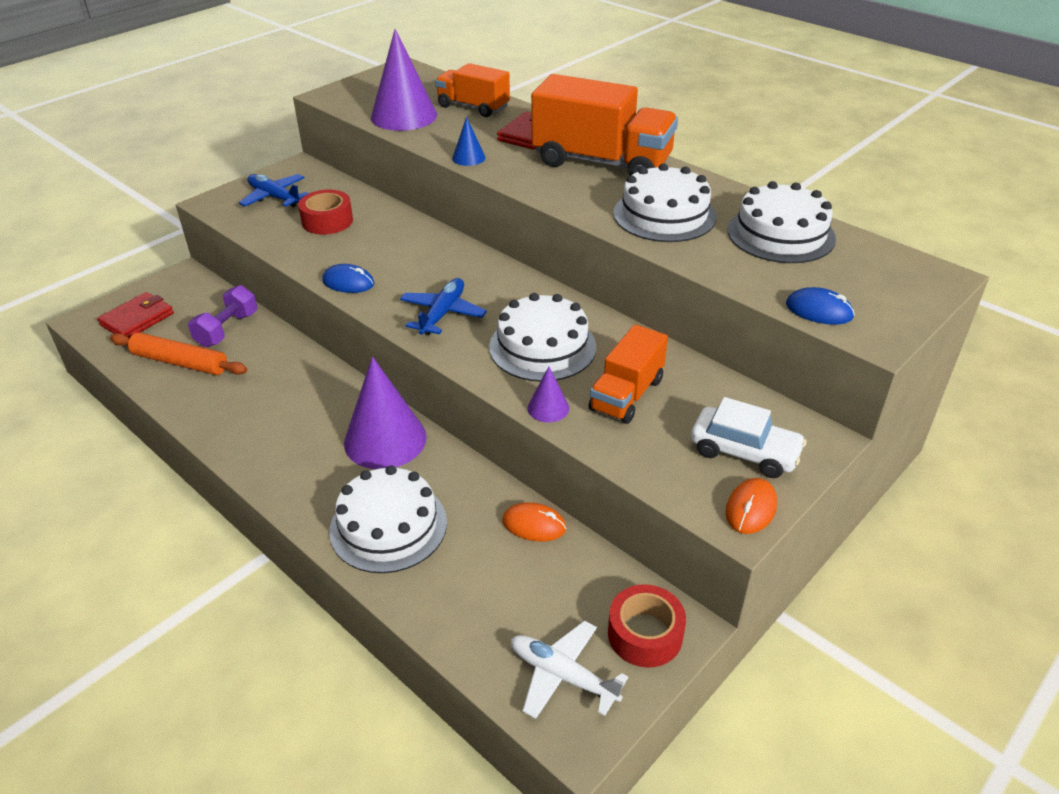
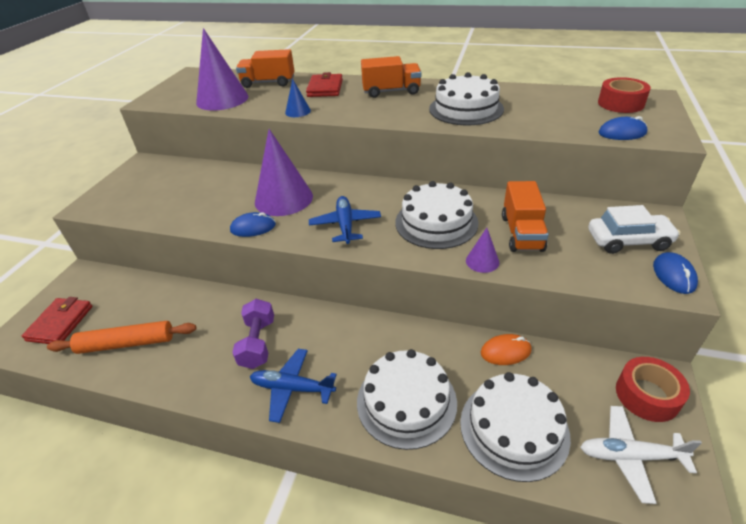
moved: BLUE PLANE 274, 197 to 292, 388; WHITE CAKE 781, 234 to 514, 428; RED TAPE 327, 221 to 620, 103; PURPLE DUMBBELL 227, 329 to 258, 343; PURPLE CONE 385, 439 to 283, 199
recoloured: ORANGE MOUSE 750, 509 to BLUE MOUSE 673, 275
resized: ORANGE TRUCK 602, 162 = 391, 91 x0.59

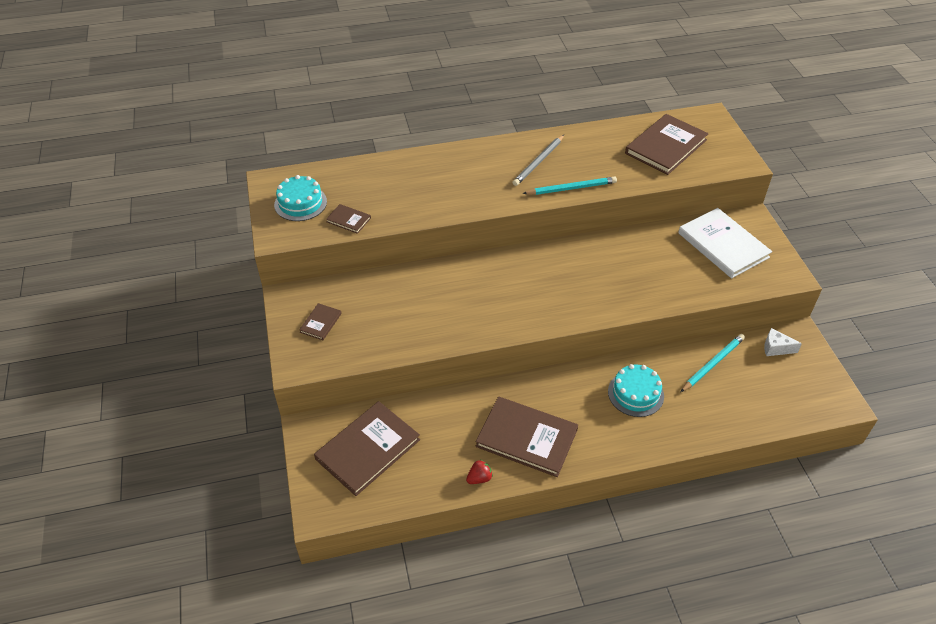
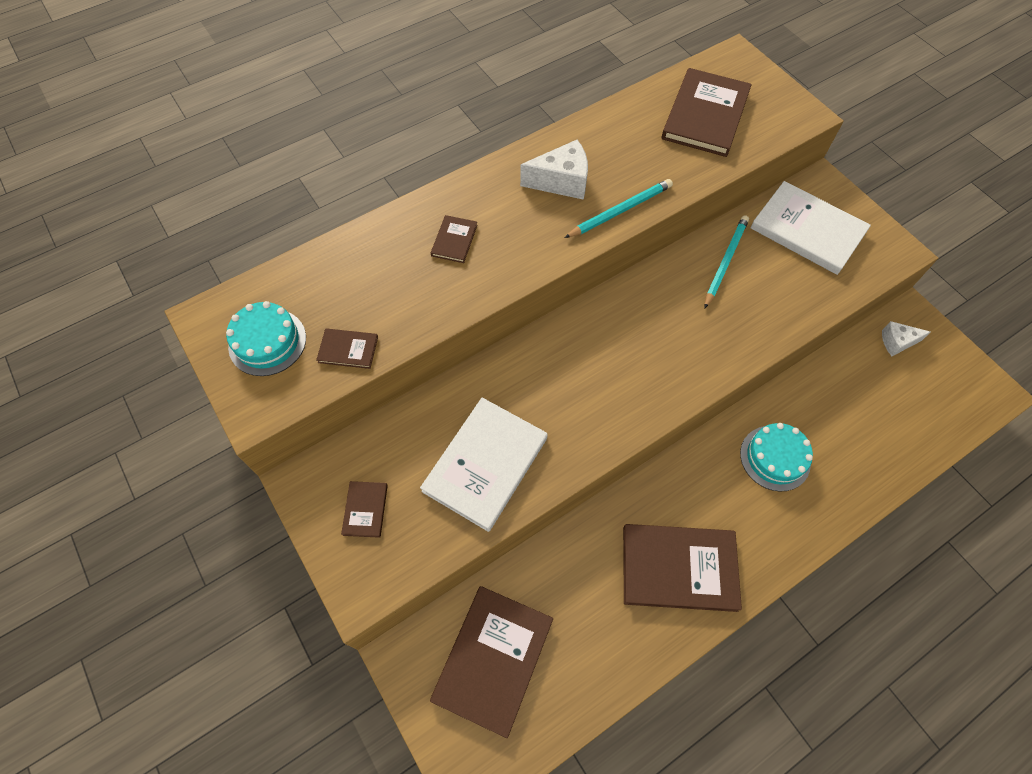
removed: RED STRAWBERRY 479, 478
added: BROWN BOOK 454, 240; WHITE BOOK 485, 464
moved: TURQUOISE PENCIL 712, 364 to 725, 261
replaced: GREY PENCIL 538, 162 to WHITE CHEESE 561, 181

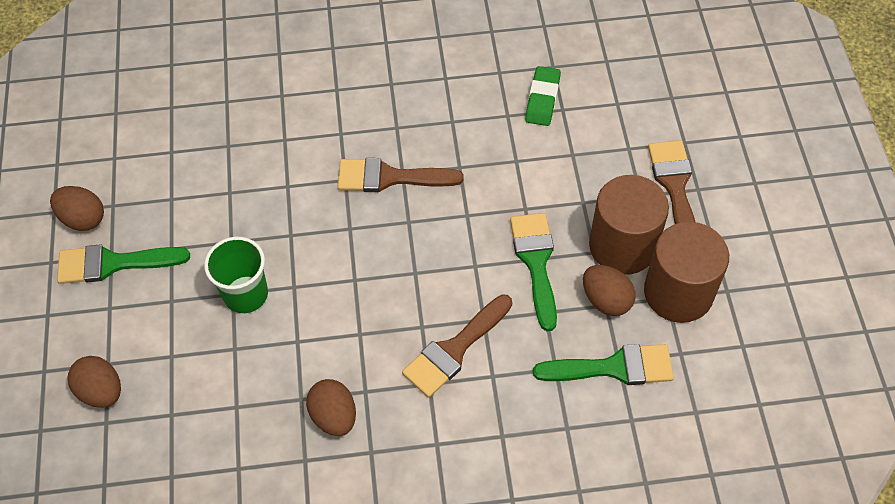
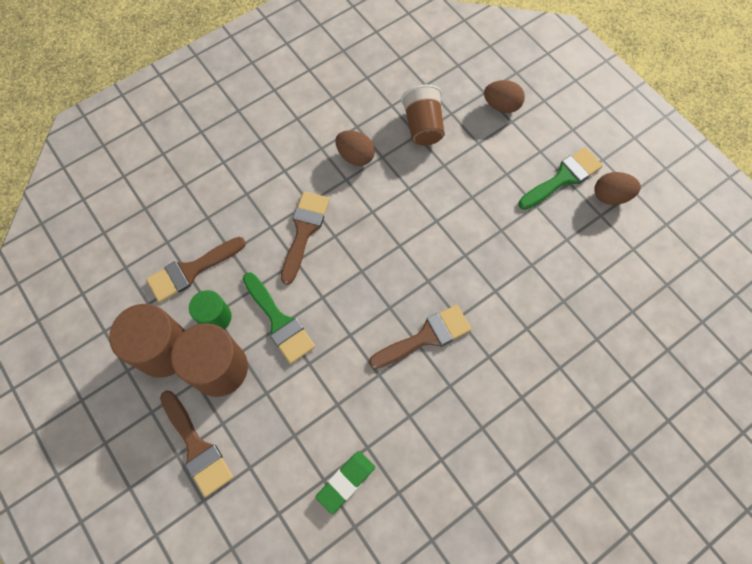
removed: GREEN CUP 245, 294
added: BROWN CUP 423, 126
replaced: BROWN EGG 606, 300 to GREEN CYLINDER 215, 317
recoloured: GREEN BRUSH 614, 367 to BROWN BRUSH 191, 271
turned: GREEN ERASER 542, 99 = 346, 482 60 degrees clockwise

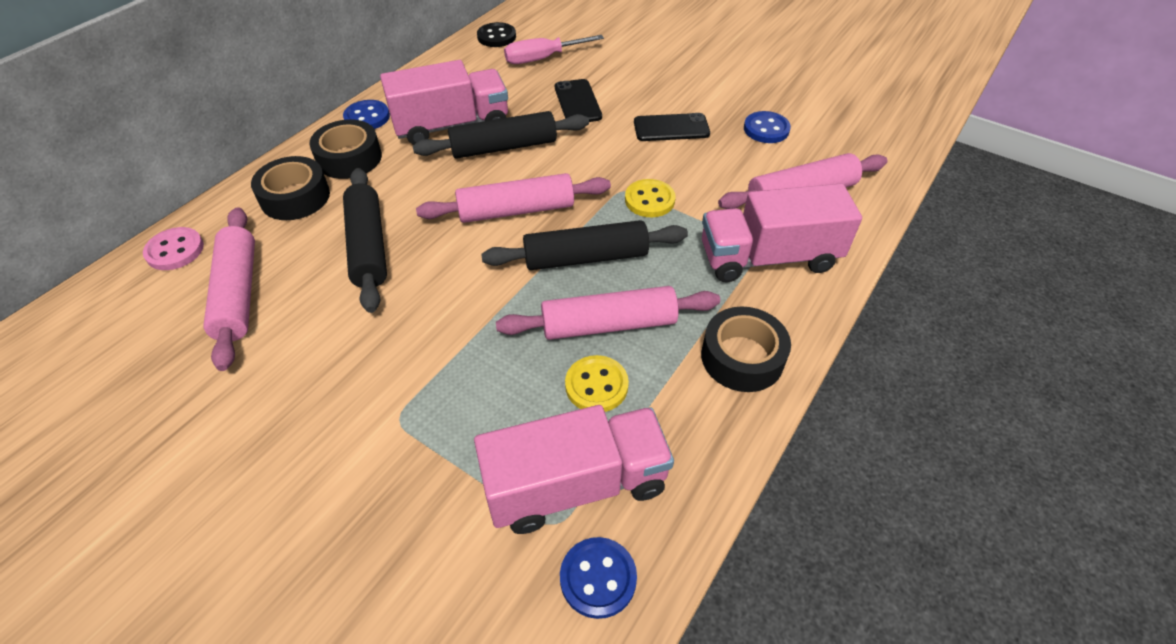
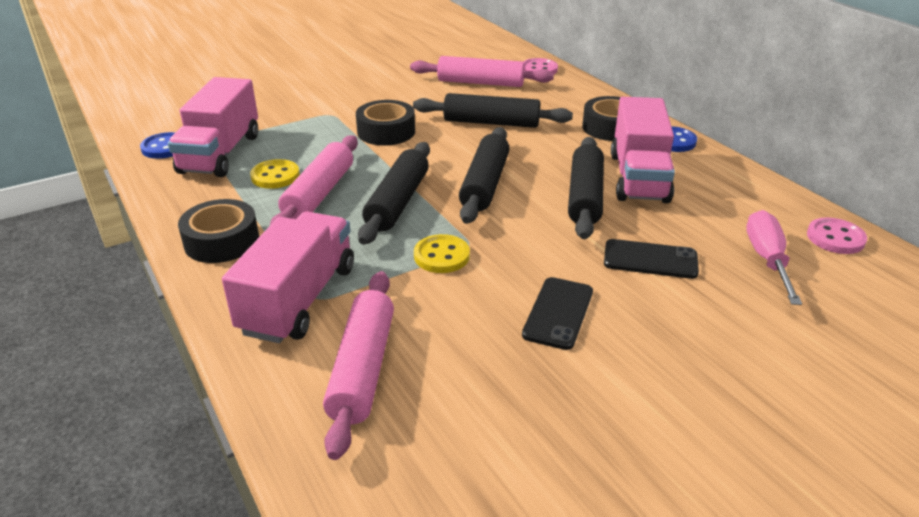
removed: BLUE BUTTON 766, 129
moved: BLACK TAPE 295, 197 to 386, 132
recoloured: BLACK BUTTON 496, 37 to PINK BUTTON 835, 238; PINK ROLLING PIN 516, 210 to BLACK ROLLING PIN 485, 184

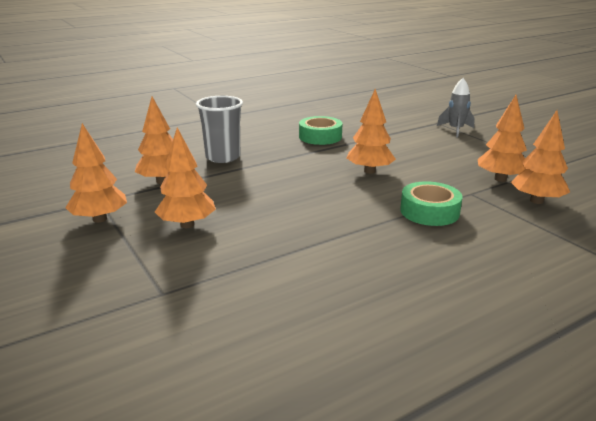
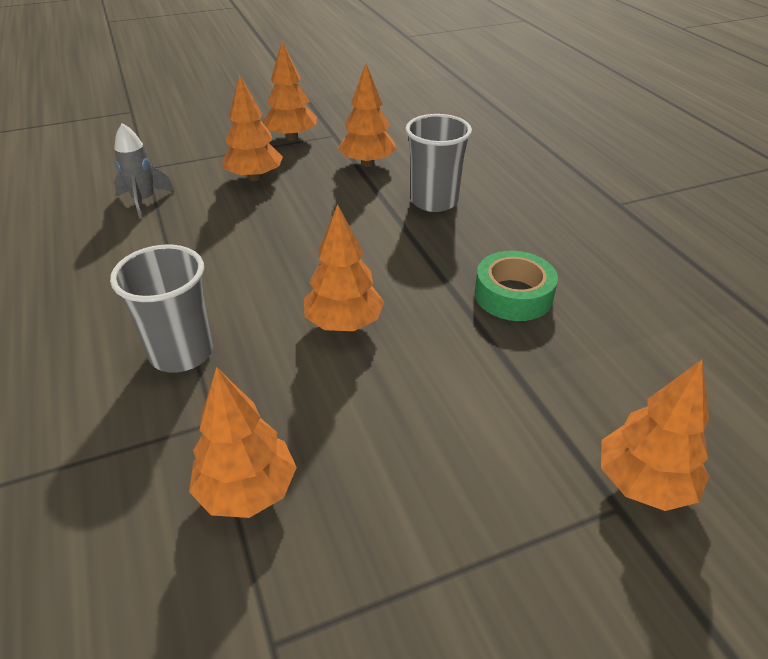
moved: GREY ROCKET 455, 130 to 144, 201; ORANGE TREE 536, 201 to 643, 483
replaced: GREEN TAPE 429, 211 to GREY CUP 181, 353

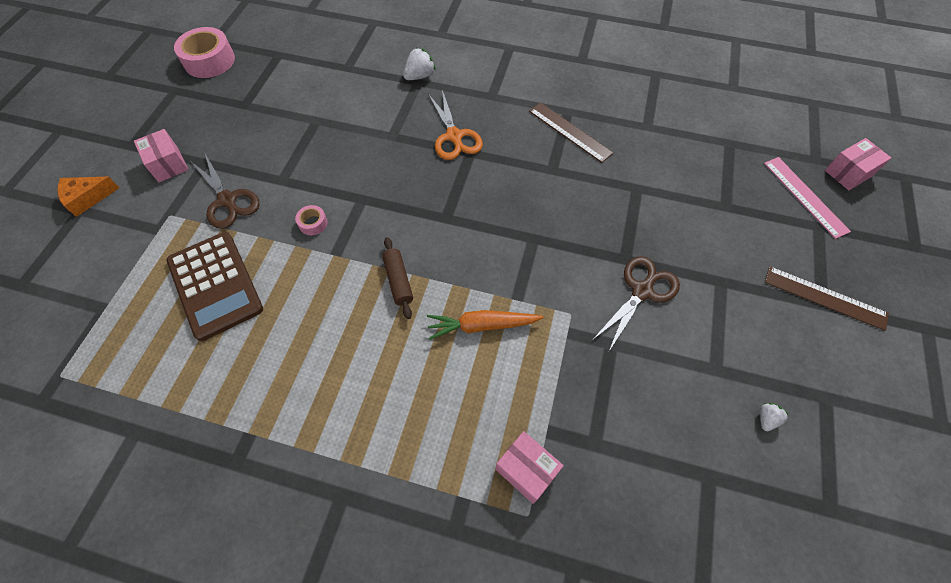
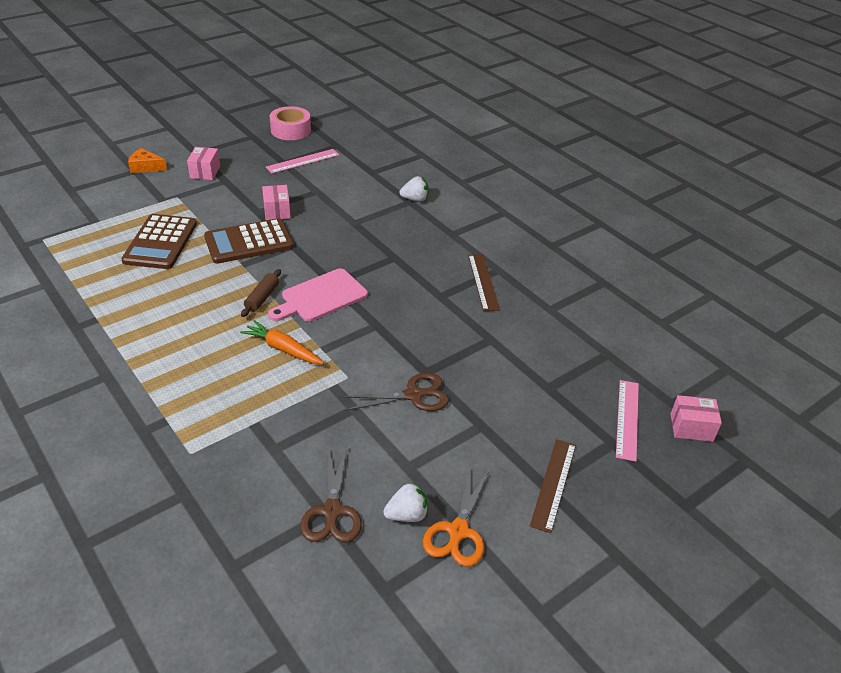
added: PINK RULER 303, 161; PINK CUTTING BOARD 321, 297
moved: ORANGE SCISSORS 454, 136 to 458, 531; BROWN SCISSORS 227, 201 to 332, 512; PINK BOX 526, 470 to 277, 211
replaced: PINK TAPE 313, 223 to BROWN CALCULATOR 249, 242
turned: BROWN RULER 825, 298 = 553, 484 45 degrees clockwise
resized: WHITE STRAWBERRY 766, 419 = 407, 515 x1.70

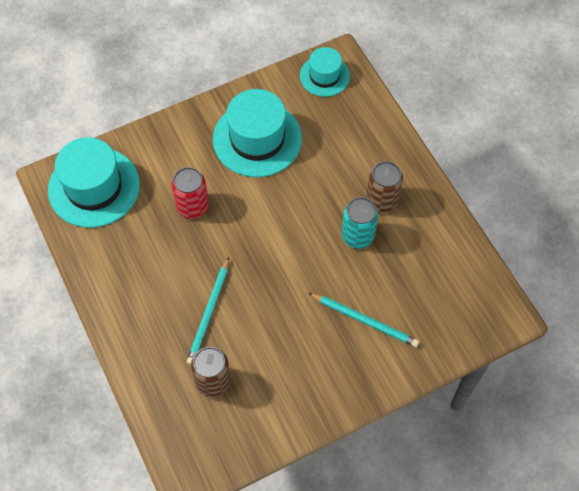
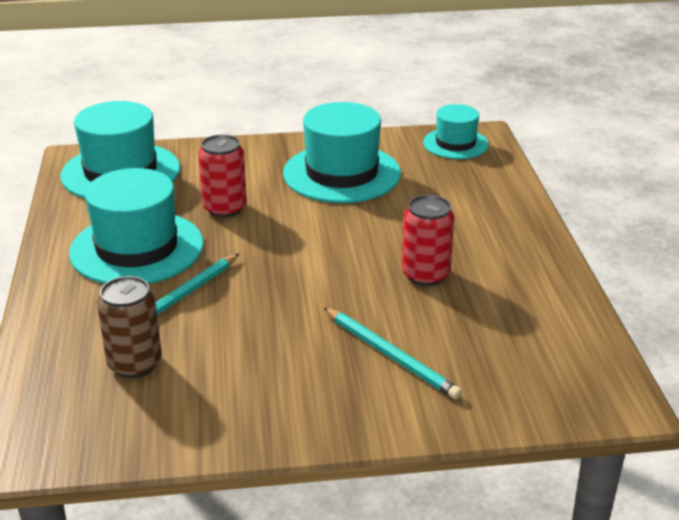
removed: BROWN CAN 381, 201
added: TURQUOISE HAT 137, 248
recoloured: TURQUOISE CAN 357, 236 to RED CAN 425, 275

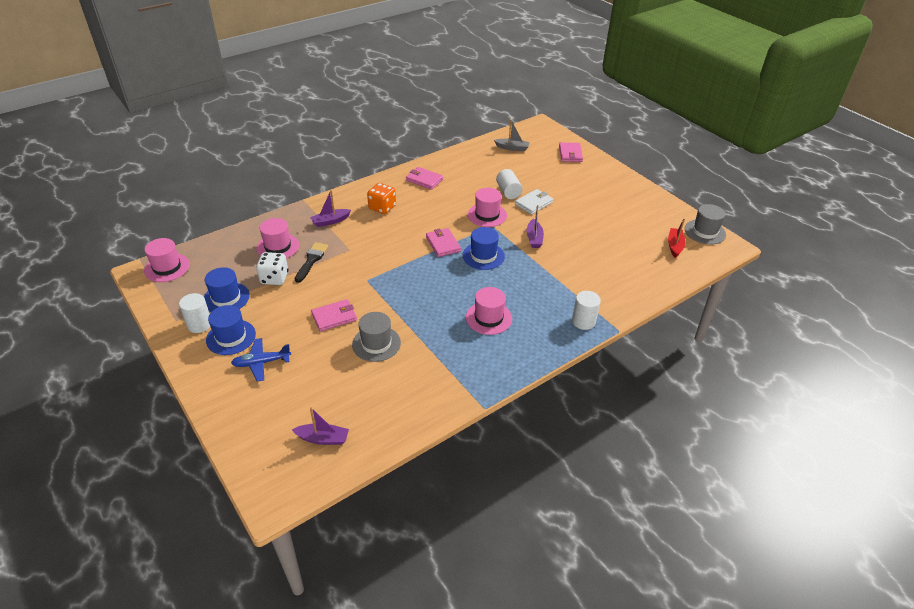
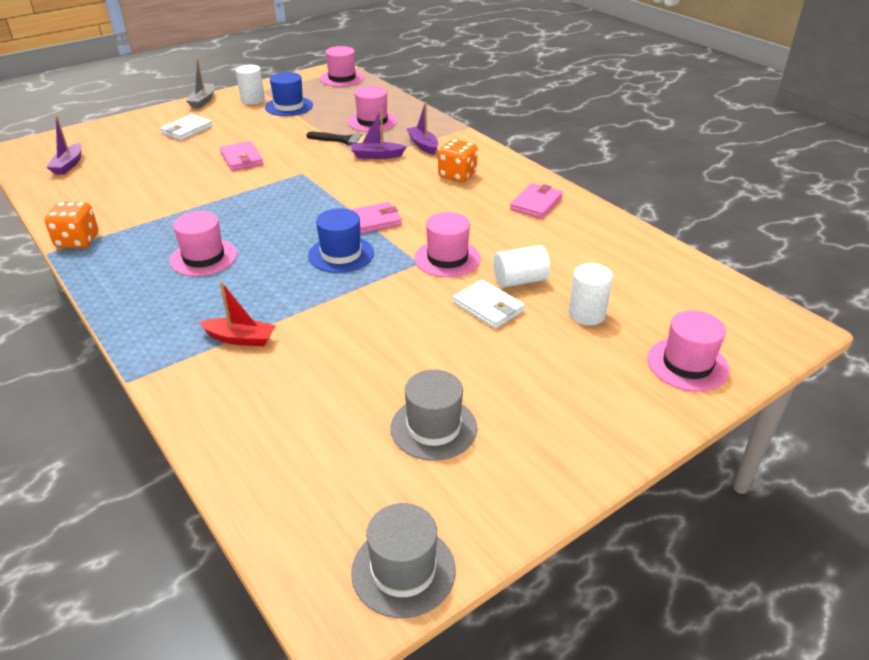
removed: WHITE DICE 274, 278; BLUE HAT 231, 337
added: ORANGE DICE 77, 241
moved: GREY BOAT 512, 148 to 203, 101; PURPLE BOAT 534, 238 to 377, 156; RED BOAT 674, 246 to 240, 338; WHITE CYLINDER 583, 321 to 586, 314; GREY HAT 376, 343 to 433, 428
replaced: PINK WALLET 570, 154 to PINK HAT 687, 364; BLUE PLANE 261, 363 to WHITE WALLET 187, 130

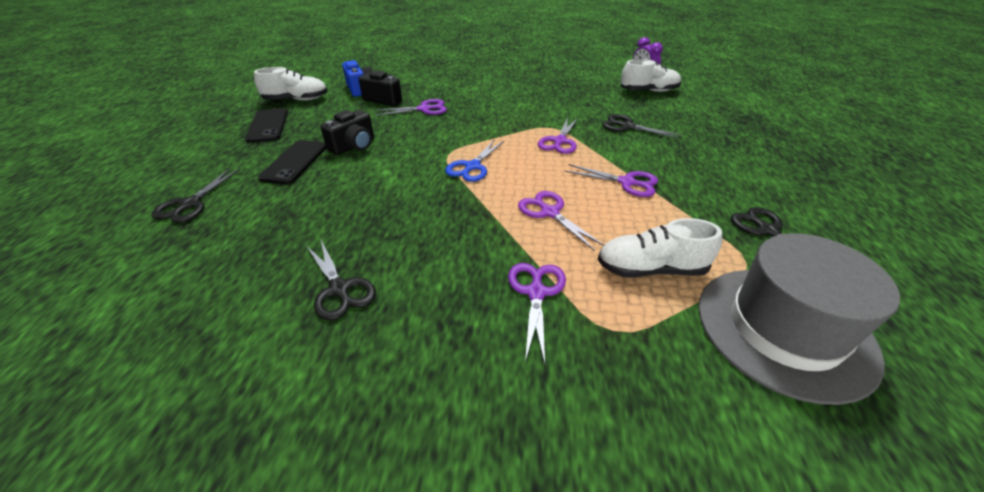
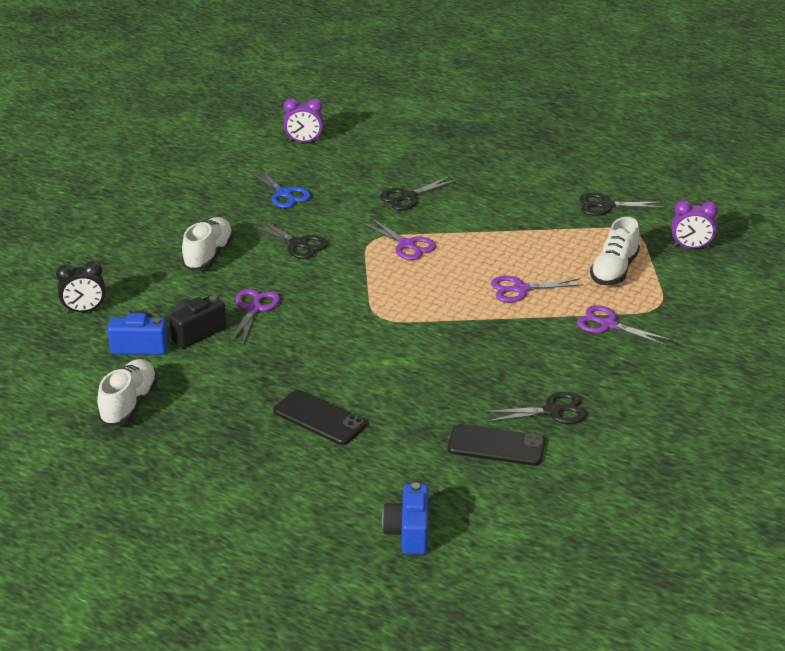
removed: BLACK CAMERA 354, 146; PURPLE SCISSORS 626, 182
added: BLACK CLOCK 84, 310; BLUE CAMERA 409, 533
moved: WHITE SHOE 648, 91 to 208, 255; BLACK PHONE 268, 125 to 496, 445; BLUE SCISSORS 472, 166 to 284, 194; BLACK SCISSORS 190, 204 to 298, 244
replaced: GREY HAT 784, 329 to PURPLE CLOCK 691, 247

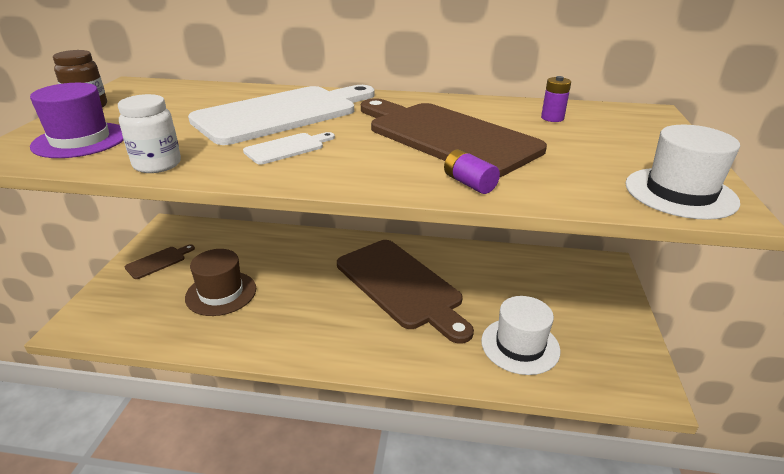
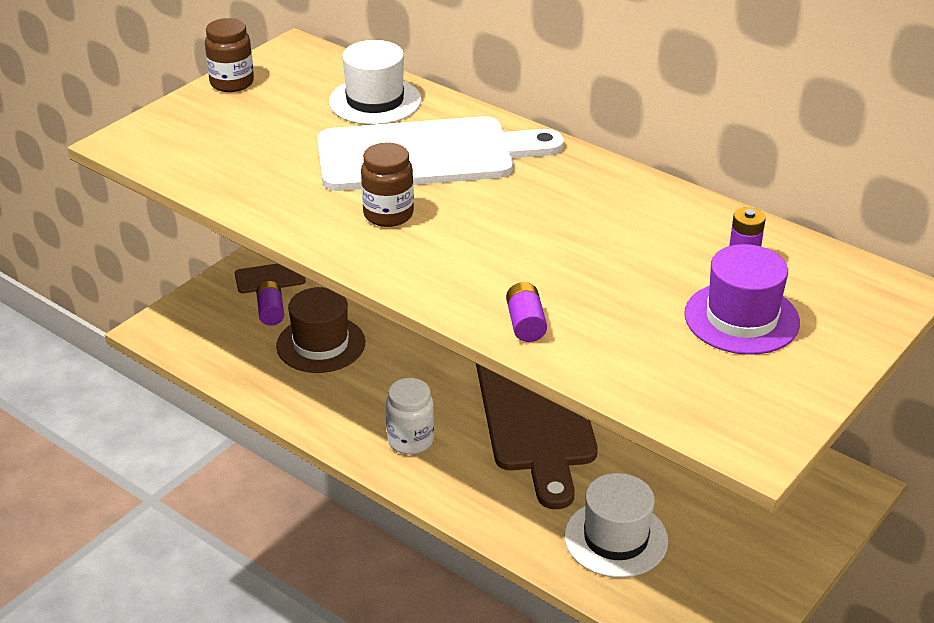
removed: BROWN CUTTING BOARD 447, 136
added: PURPLE BATTERY 271, 312
moved: PURPLE HAT 80, 140 to 741, 318; WHITE JAR 157, 164 to 410, 440; WHITE HAT 680, 193 to 375, 101
replaced: WHITE CUTTING BOARD 287, 148 to BROWN JAR 388, 214

